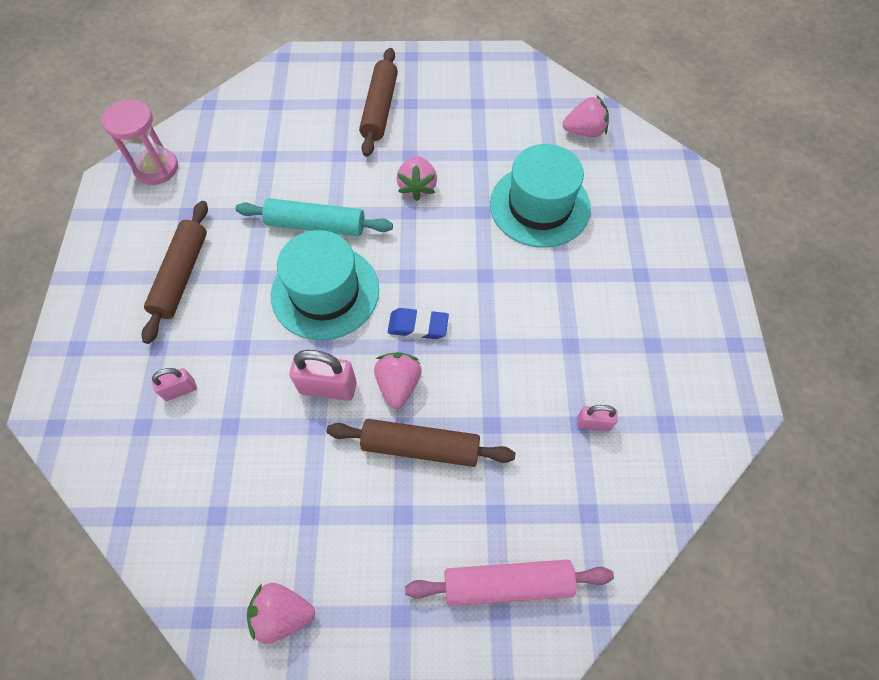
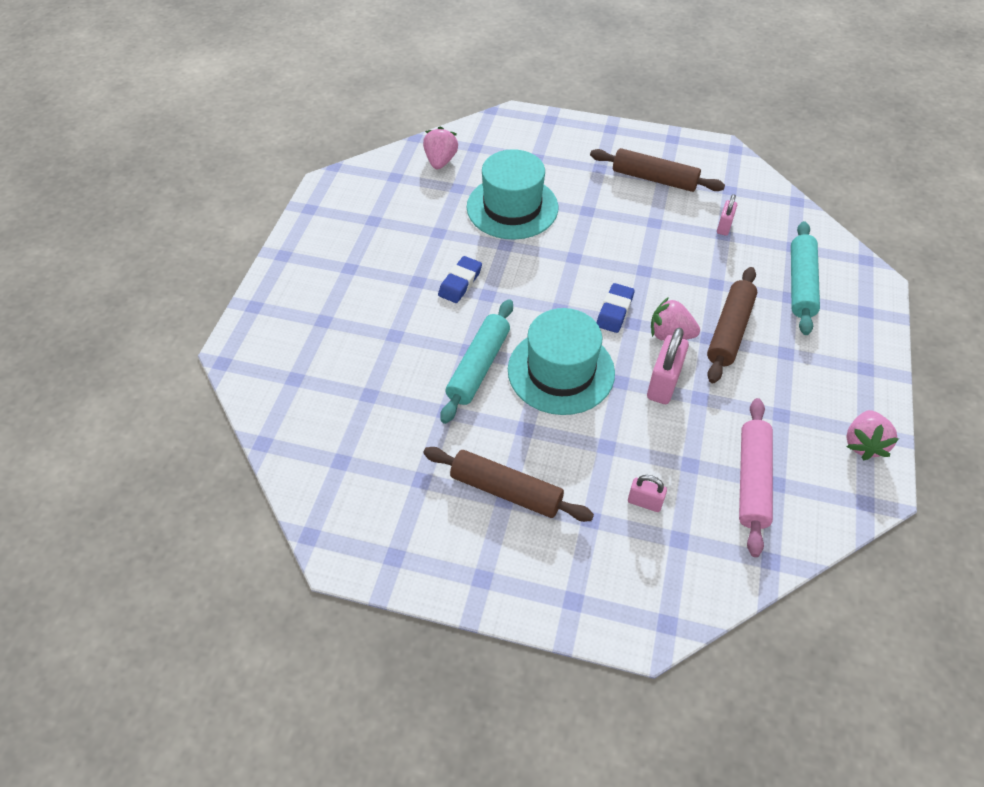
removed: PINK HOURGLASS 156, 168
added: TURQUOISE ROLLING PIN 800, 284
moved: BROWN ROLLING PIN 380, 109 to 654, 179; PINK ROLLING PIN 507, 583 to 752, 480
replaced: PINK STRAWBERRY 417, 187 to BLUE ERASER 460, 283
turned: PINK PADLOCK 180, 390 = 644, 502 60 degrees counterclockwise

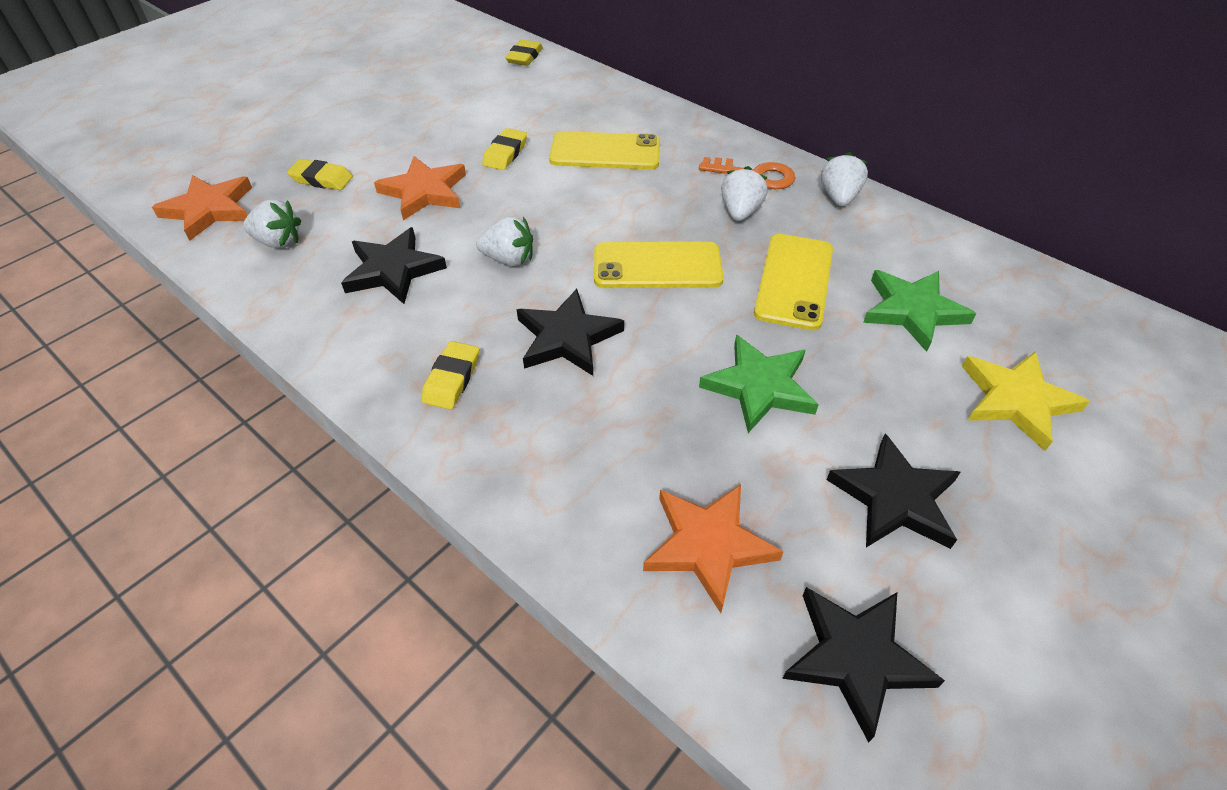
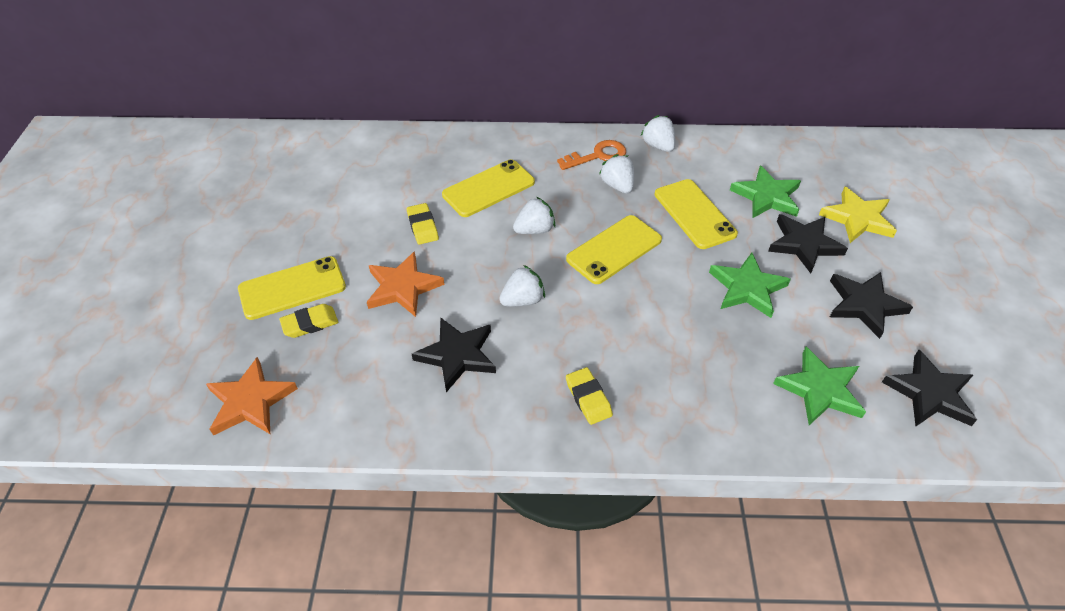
removed: YELLOW ERASER 524, 57
added: YELLOW PHONE 292, 288
moved: WHITE STRAWBERRY 278, 242 to 534, 230; BLACK STAR 567, 337 to 804, 244
recoloured: ORANGE STAR 708, 545 to GREEN STAR 820, 389

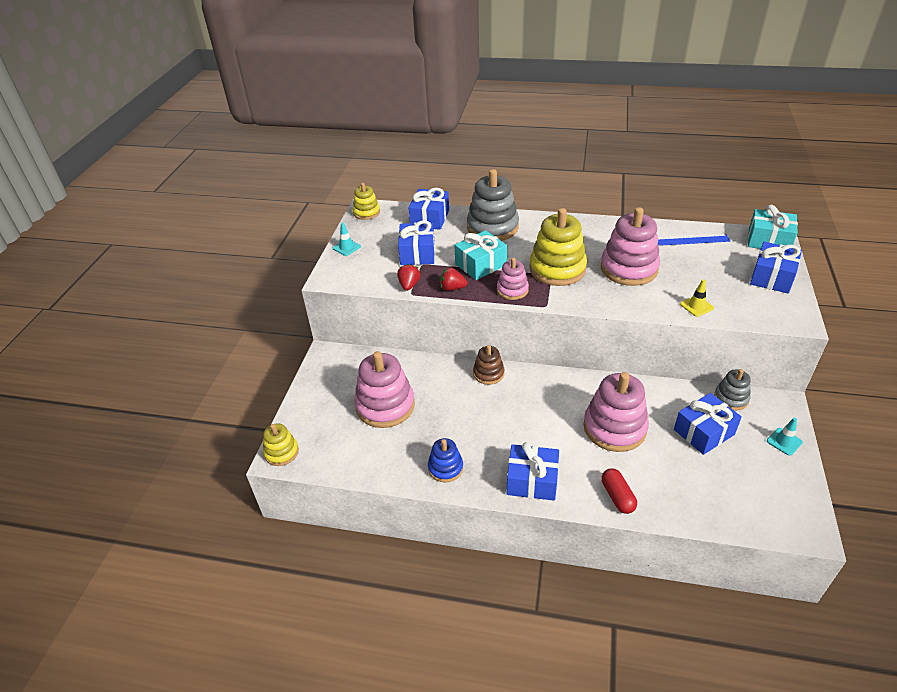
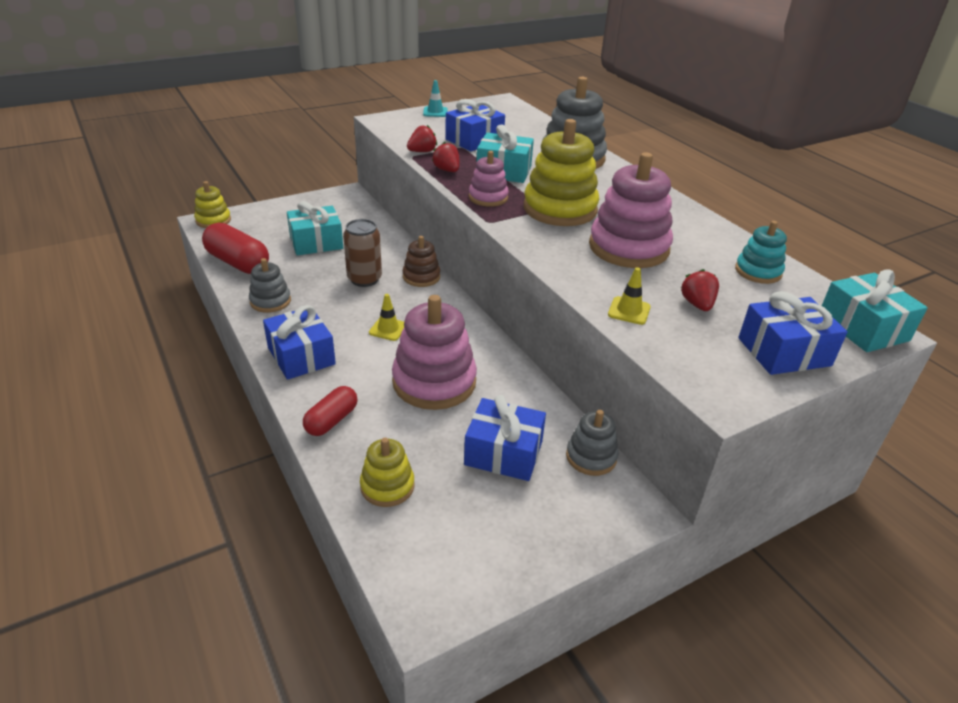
removed: BLUE GIFT 430, 218; TURQUOISE TRAFFIC CONE 784, 441
added: BROWN CAN 364, 279; RED CAPSULE 238, 263; RED STRAWBERRY 697, 304; YELLOW TRAFFIC CONE 388, 329
moved: YELLOW STACKING TOY 366, 212 to 387, 486
replaced: BLUE RULER 692, 240 to TURQUOISE STACKING TOY 758, 271; PINK STACKING TOY 385, 406 to TURQUOISE GIFT 316, 242
recoloured: BLUE STACKING TOY 445, 468 to GREY STACKING TOY 270, 301

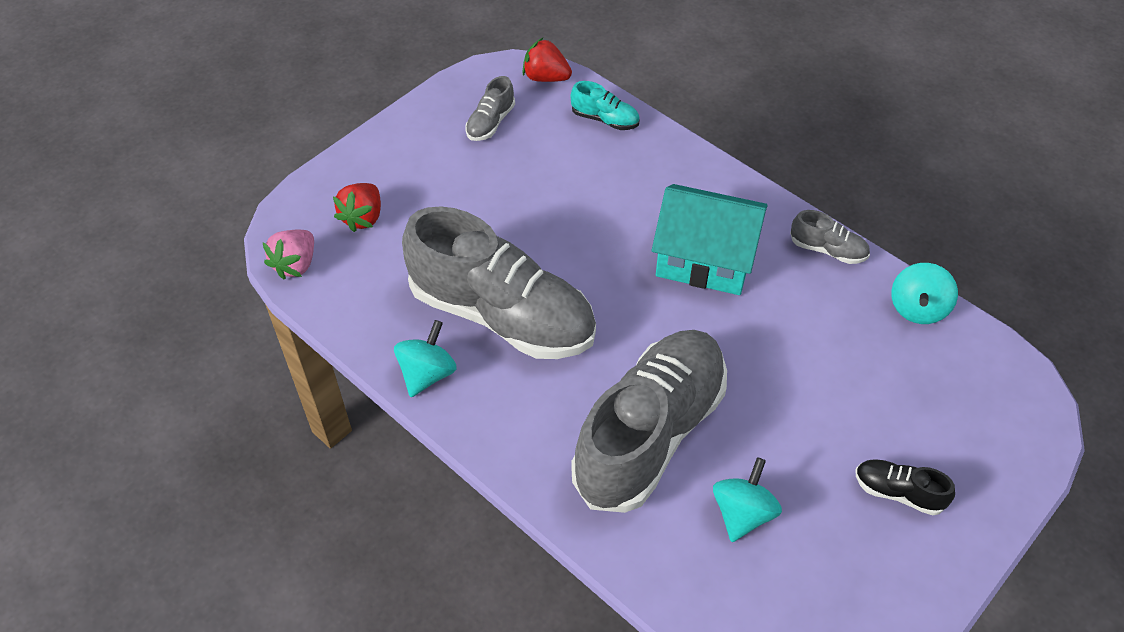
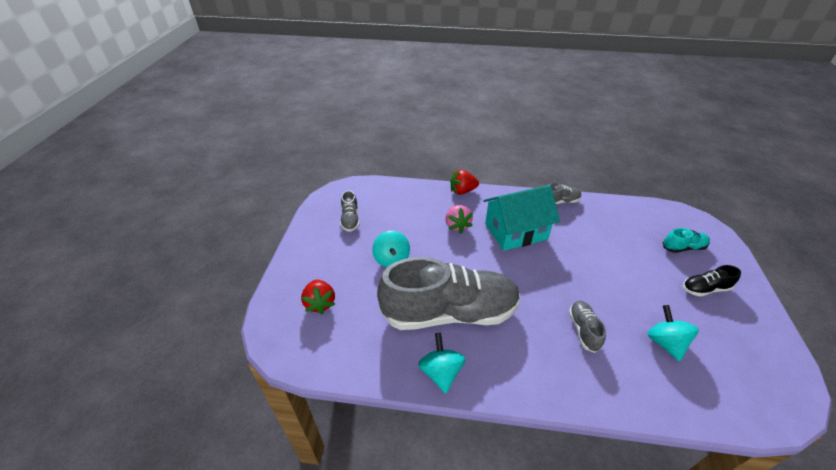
moved: RED STRAWBERRY 546, 77 to 462, 191; TURQUOISE SHOE 605, 119 to 683, 247; PINK STRAWBERRY 295, 264 to 457, 226; TURQUOISE SPINNING TOP 917, 308 to 391, 259
resized: GREY SHOE 650, 433 = 583, 330 x0.40

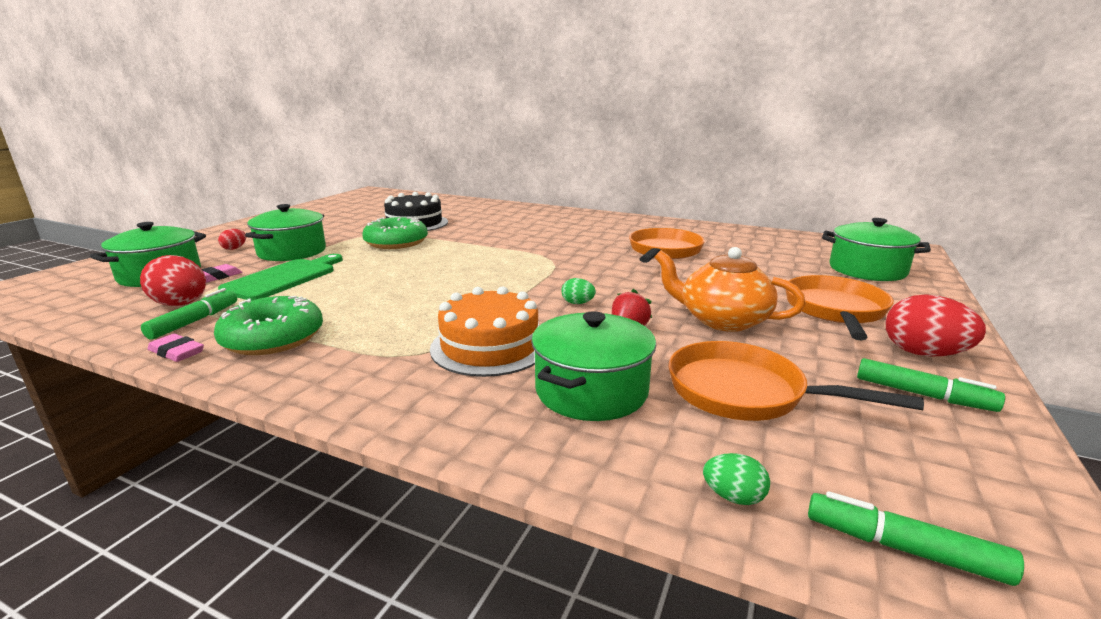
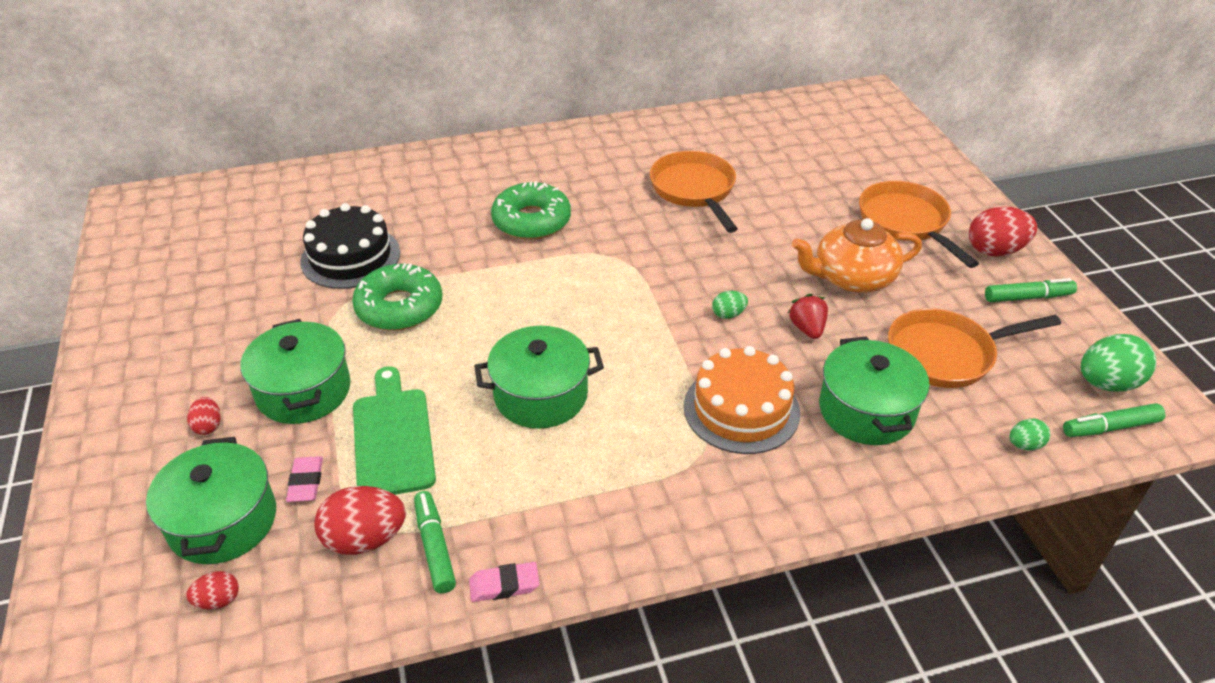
added: GREEN EGG 1107, 383; RED EGG 218, 600
moved: GREEN POT 867, 270 to 541, 395; GREEN DONUT 273, 338 to 531, 221

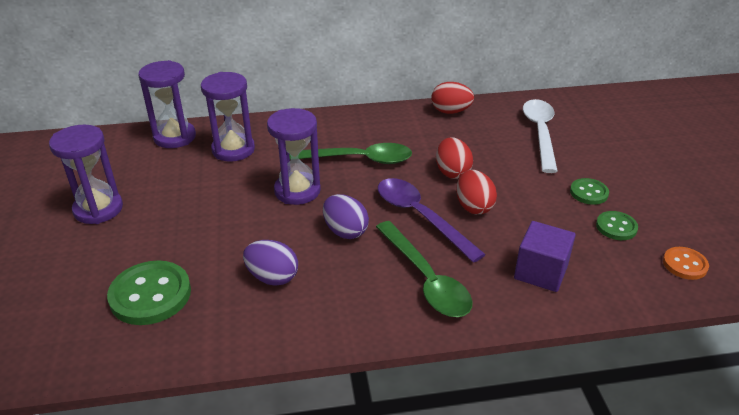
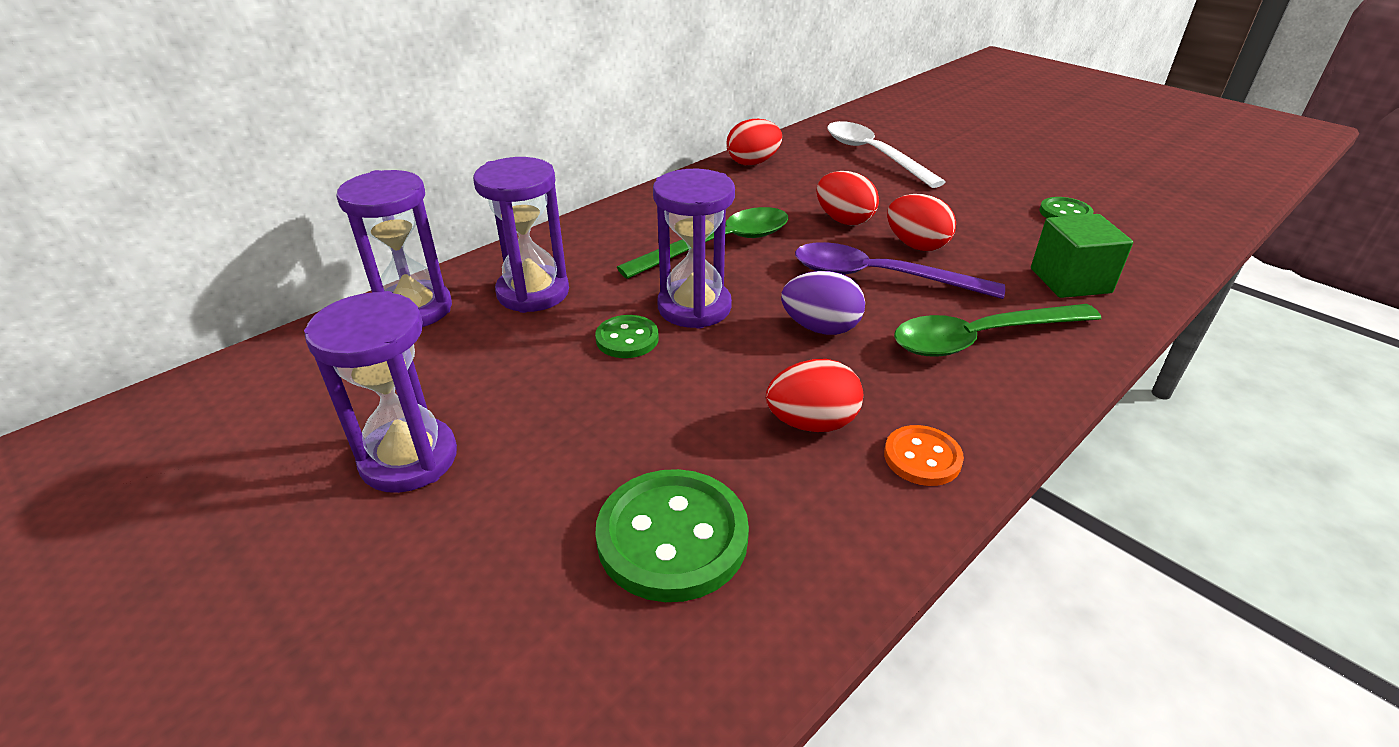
moved: GREEN BUTTON 589, 193 to 627, 339; ORANGE BUTTON 684, 264 to 922, 458
recoloured: PURPLE CUBE 540, 272 to GREEN CUBE 1070, 281; PURPLE EGG 272, 277 to RED EGG 812, 423
turned: GREEN SPOON 426, 279 = 981, 338 135 degrees clockwise

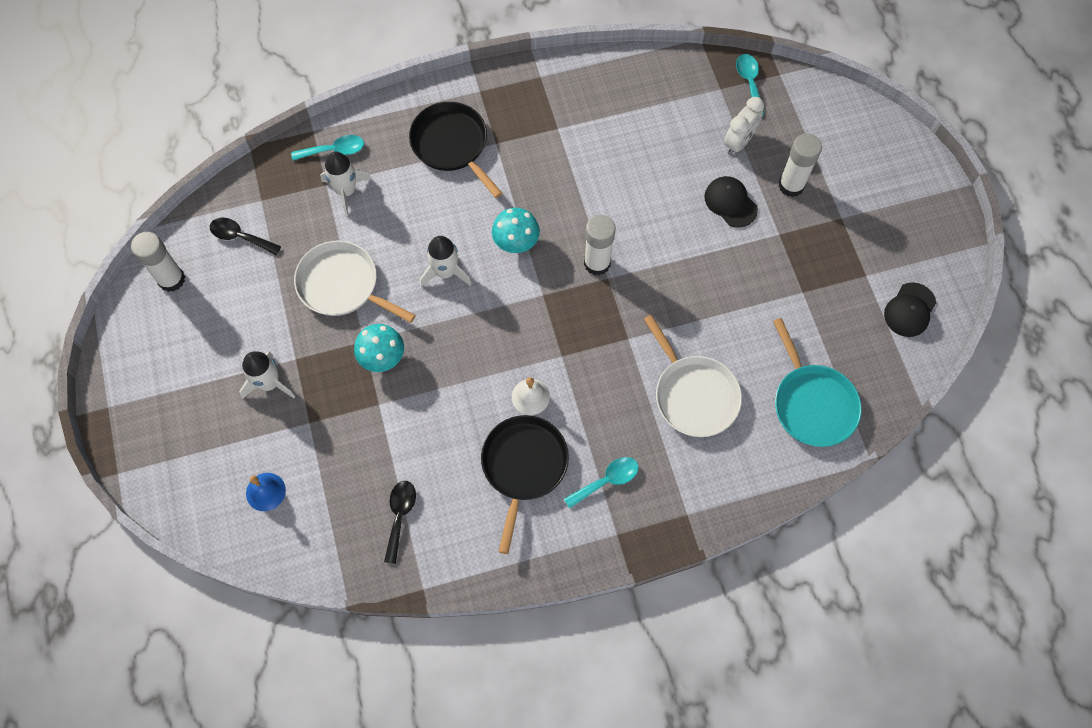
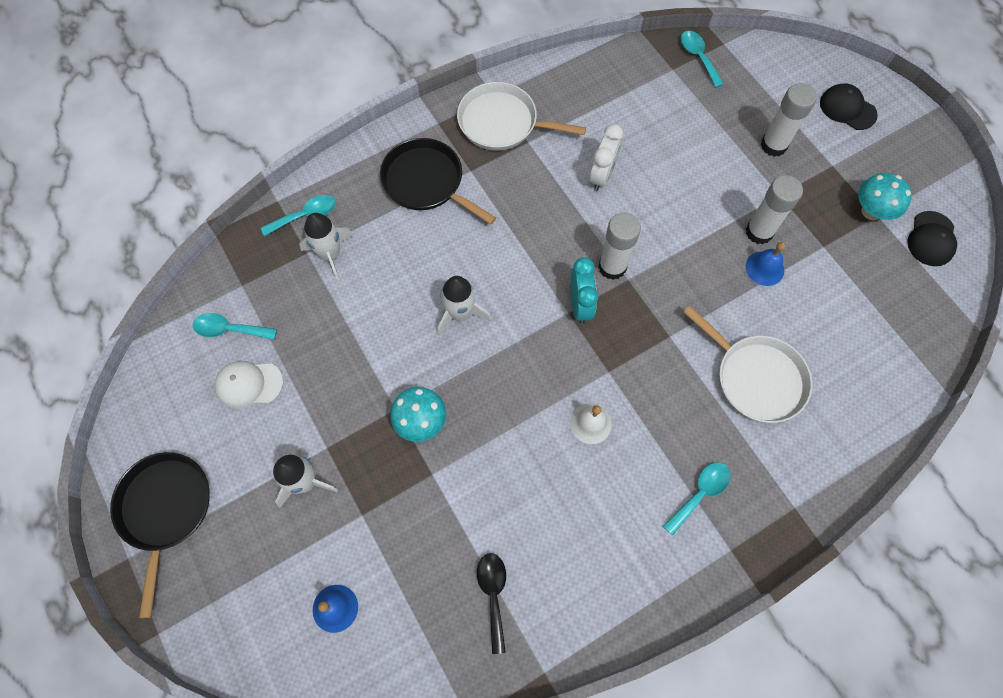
removed: TURQUOISE PAN 812, 404
added: BLUE BELL 764, 268; TURQUOISE CLOCK 580, 305; WHITE CAP 249, 384
moved: WHITE CLOCK 739, 142 to 602, 176; BLACK CAP 730, 202 to 847, 109; TURQUOISE MUSHROOM 516, 242 to 871, 211; WHITE GLUE STICK 171, 279 to 759, 232; WHITE PAN 342, 285 to 502, 123; BLACK PAN 523, 466 to 165, 509
recoloured: BLACK SPOON 240, 237 to TURQUOISE SPOON 229, 329

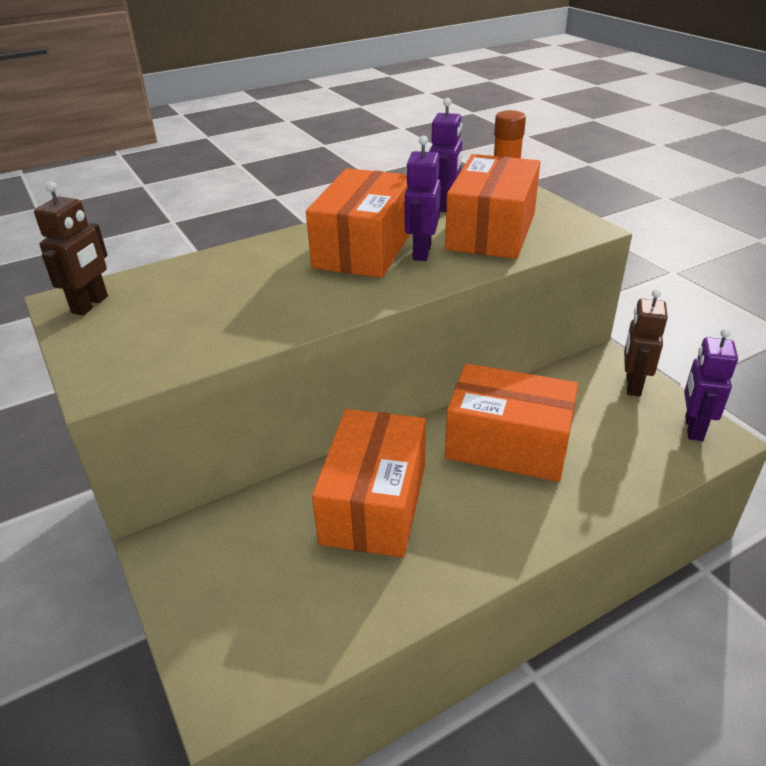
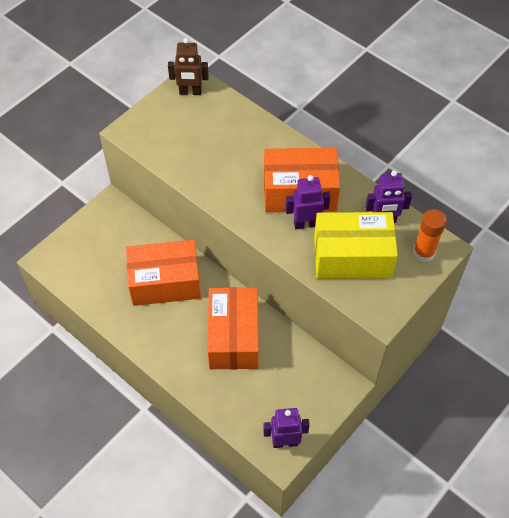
removed: BROWN ROBOT 632, 385
recoloured: ORANGE BOX 491, 231 to YELLOW BOX 352, 256

